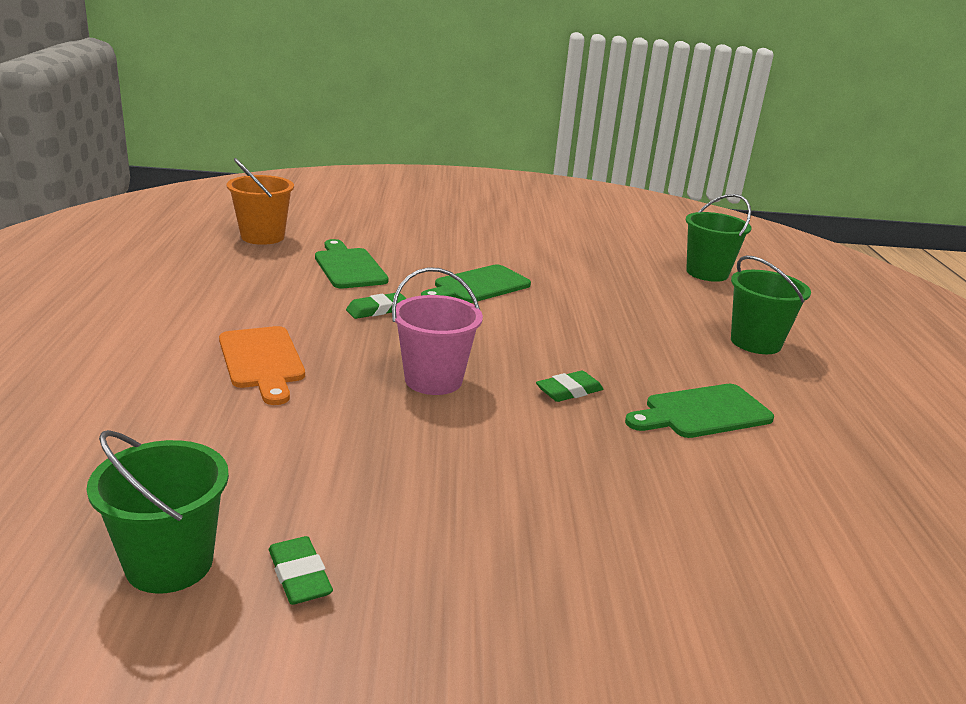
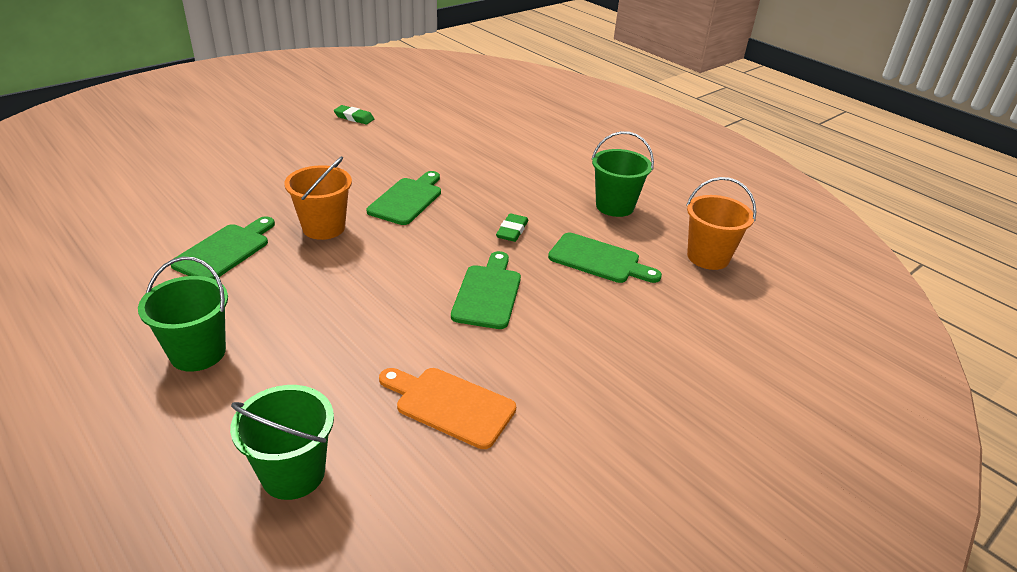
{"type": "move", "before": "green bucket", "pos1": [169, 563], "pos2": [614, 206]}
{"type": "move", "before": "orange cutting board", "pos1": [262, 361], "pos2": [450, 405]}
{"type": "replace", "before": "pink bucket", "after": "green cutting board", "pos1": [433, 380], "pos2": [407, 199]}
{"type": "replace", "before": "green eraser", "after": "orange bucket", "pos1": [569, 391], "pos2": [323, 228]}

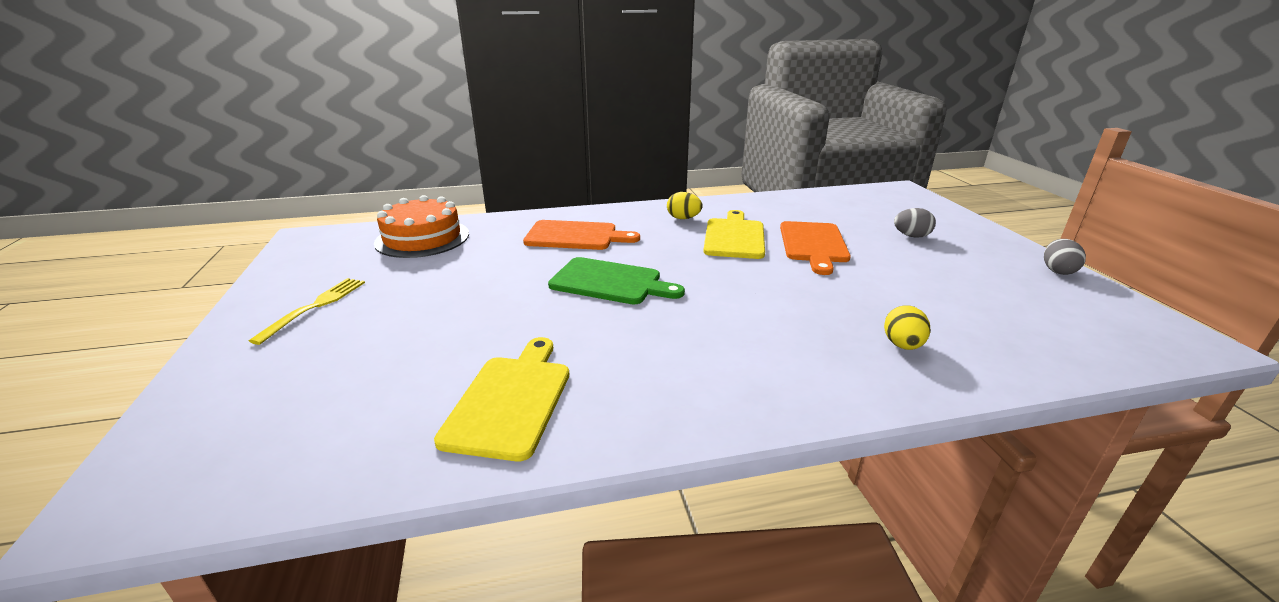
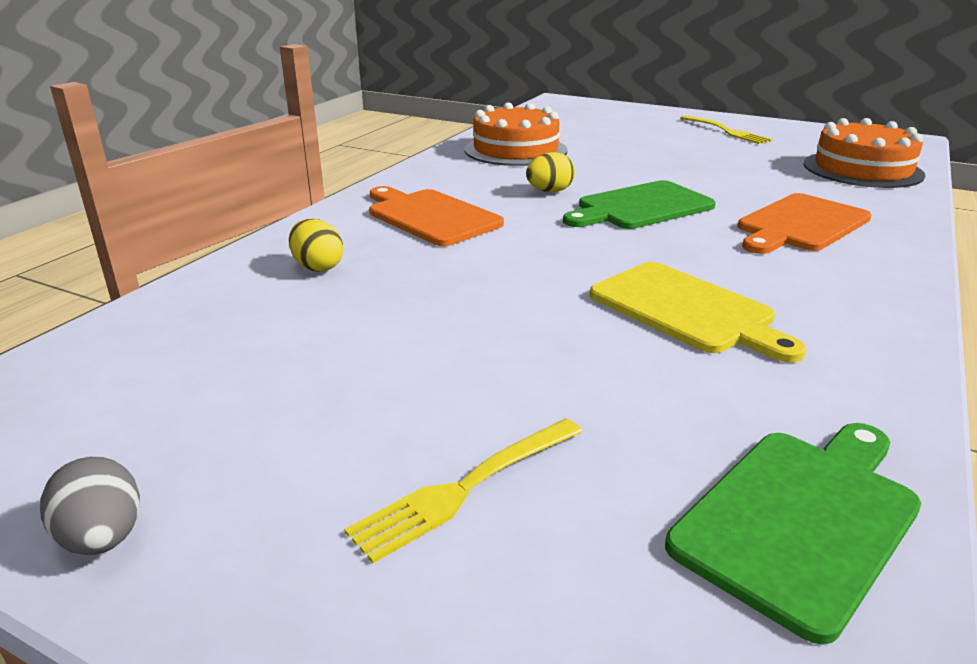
{"type": "insert", "after": "green cutting board", "pos2": [801, 518]}
{"type": "move", "before": "yellow egg", "pos1": [683, 218], "pos2": [549, 191]}
{"type": "move", "before": "orange cutting board", "pos1": [813, 244], "pos2": [430, 216]}
{"type": "replace", "before": "yellow cutting board", "after": "orange cake", "pos1": [511, 400], "pos2": [515, 150]}
{"type": "replace", "before": "grey egg", "after": "yellow fork", "pos1": [911, 236], "pos2": [466, 488]}

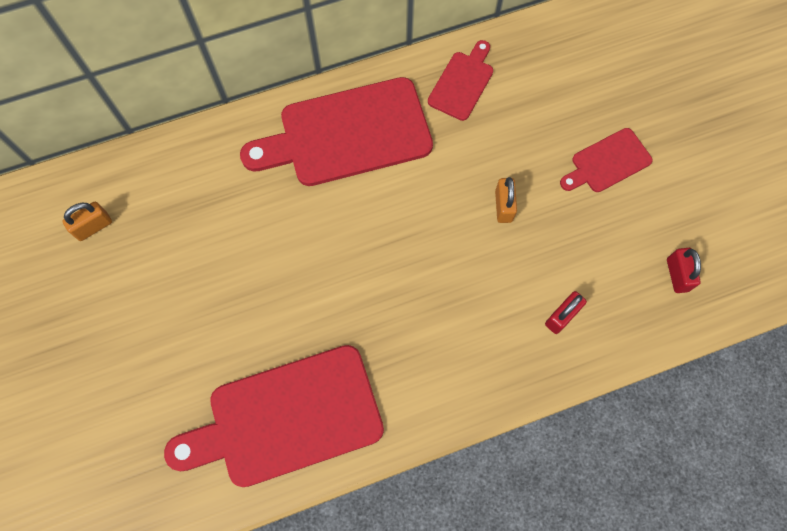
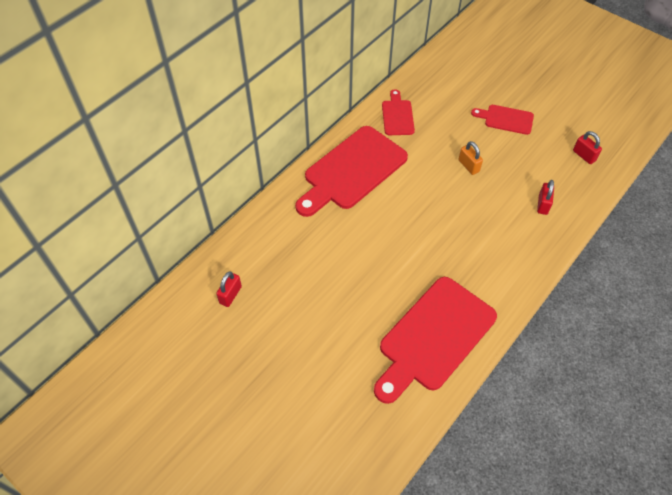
{"type": "recolor", "before": "orange padlock", "after": "red padlock", "pos1": [93, 227], "pos2": [230, 295]}
{"type": "rotate", "before": "red cutting board", "pos1": [607, 162], "pos2": [506, 119], "turn": 75}

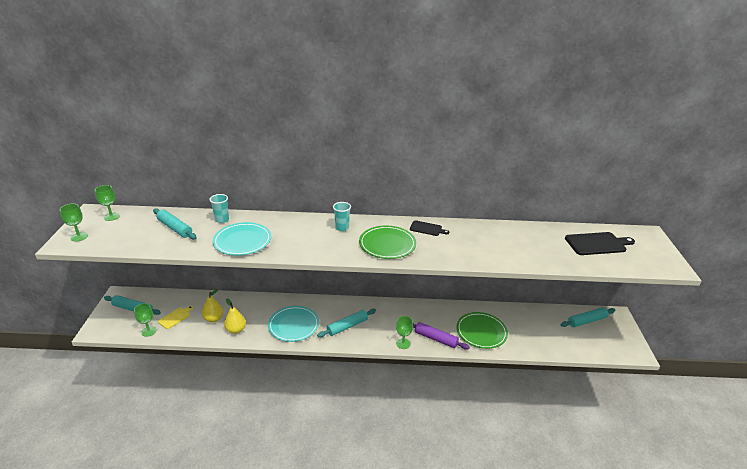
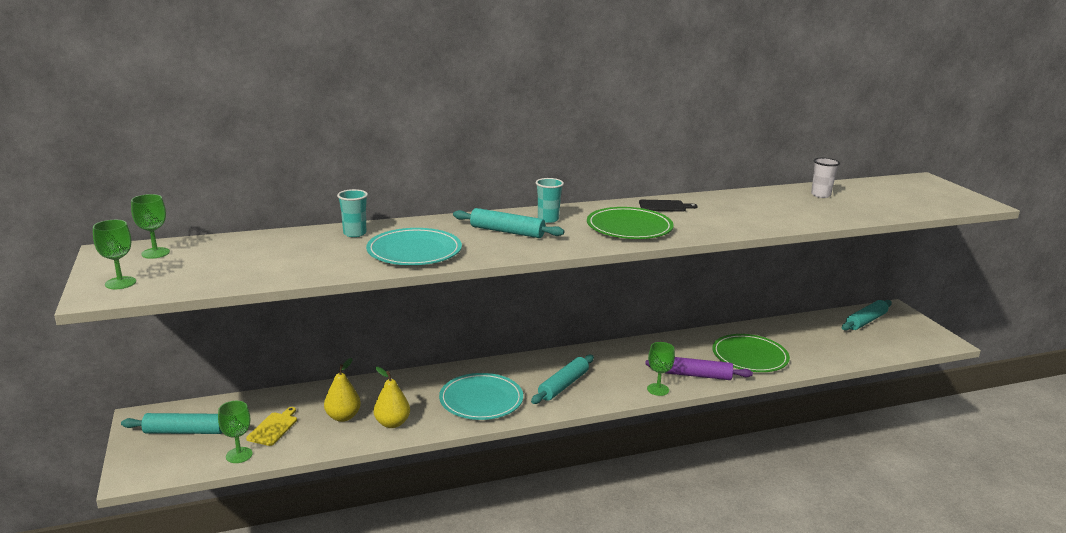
{"type": "delete", "before": "black cutting board", "pos1": [597, 244]}
{"type": "insert", "after": "white cup", "pos2": [820, 195]}
{"type": "move", "before": "turquoise rolling pin", "pos1": [175, 228], "pos2": [507, 232]}

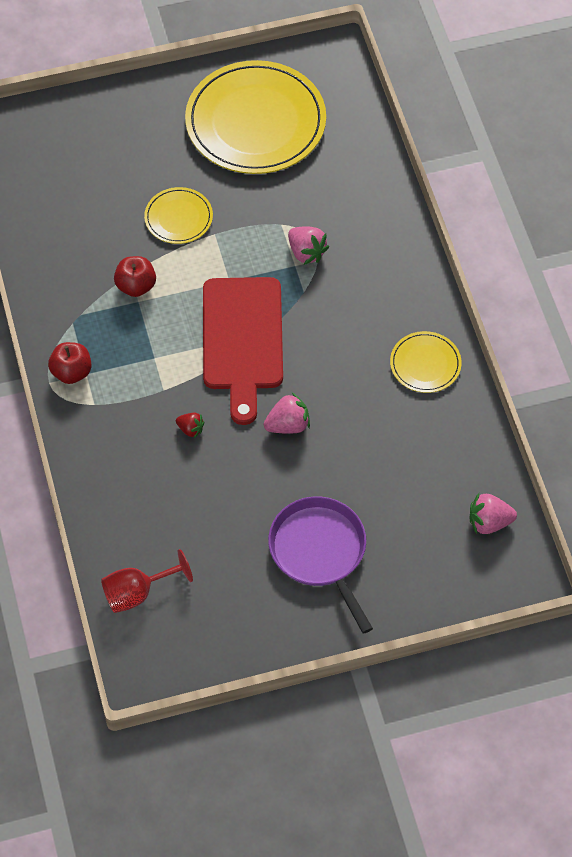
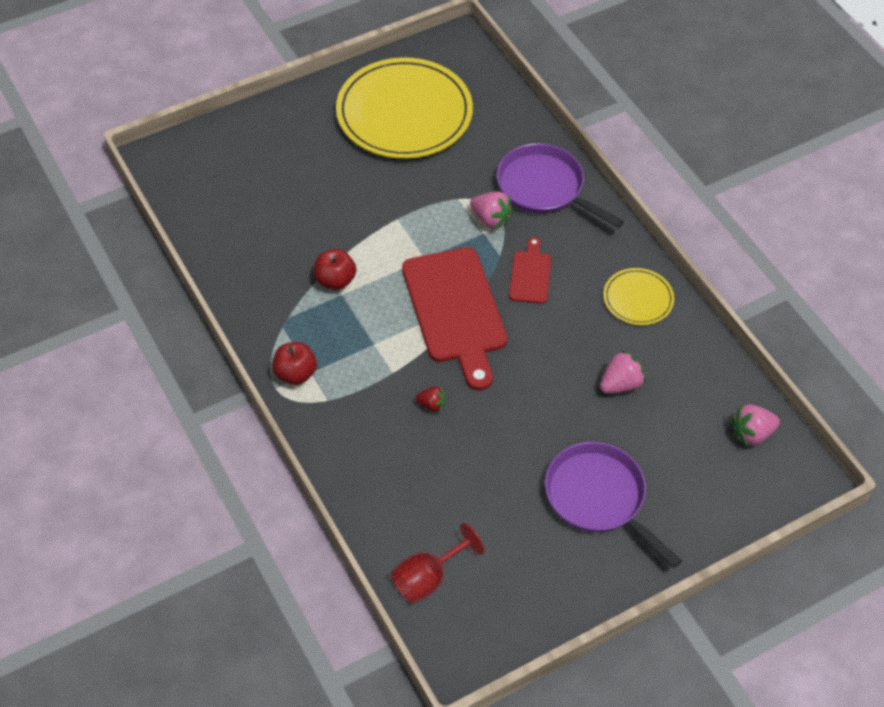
{"type": "delete", "before": "yellow plate", "pos1": [178, 217]}
{"type": "insert", "after": "purple pan", "pos2": [544, 188]}
{"type": "insert", "after": "red cutting board", "pos2": [530, 274]}
{"type": "move", "before": "pink strawberry", "pos1": [288, 425], "pos2": [620, 384]}

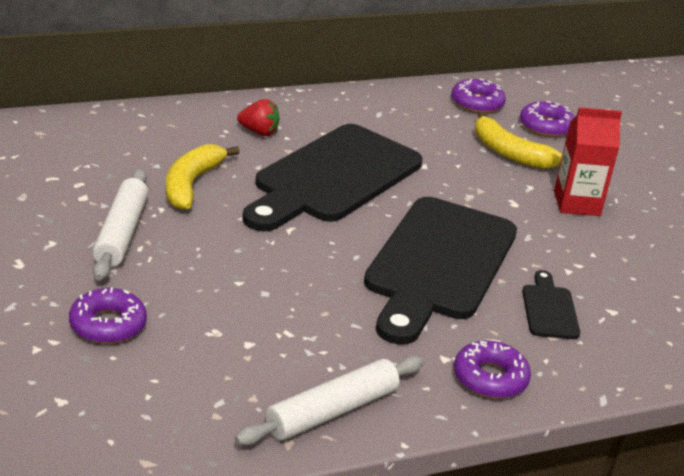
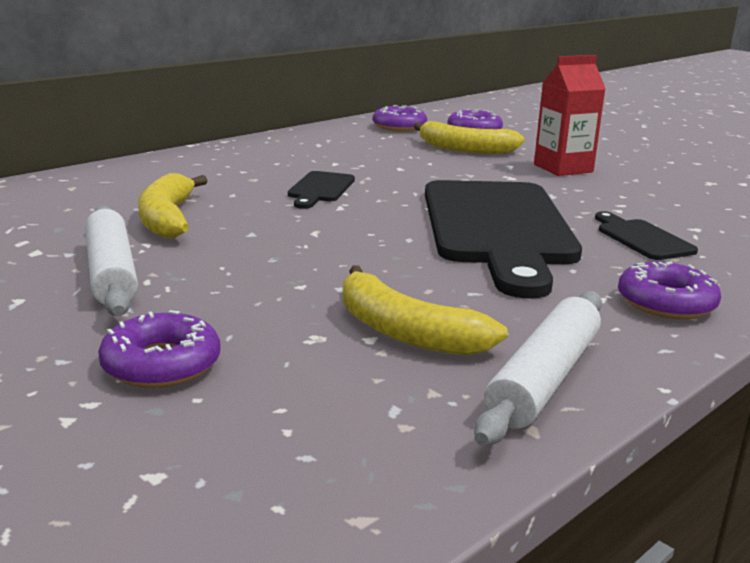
{"type": "delete", "before": "red strawberry", "pos1": [259, 132]}
{"type": "insert", "after": "yellow banana", "pos2": [405, 332]}
{"type": "resize", "before": "black cutting board", "pos1": [333, 178], "pos2": [320, 189], "scale": 0.42}

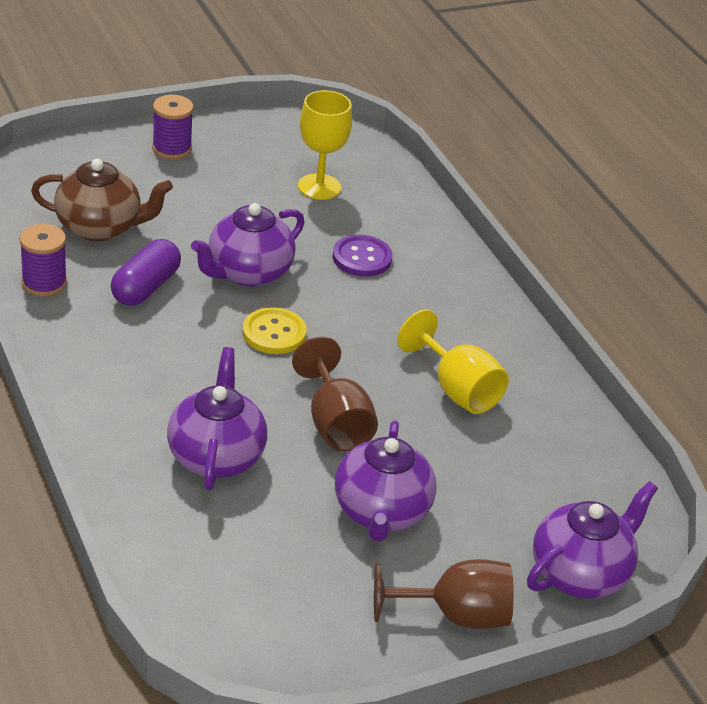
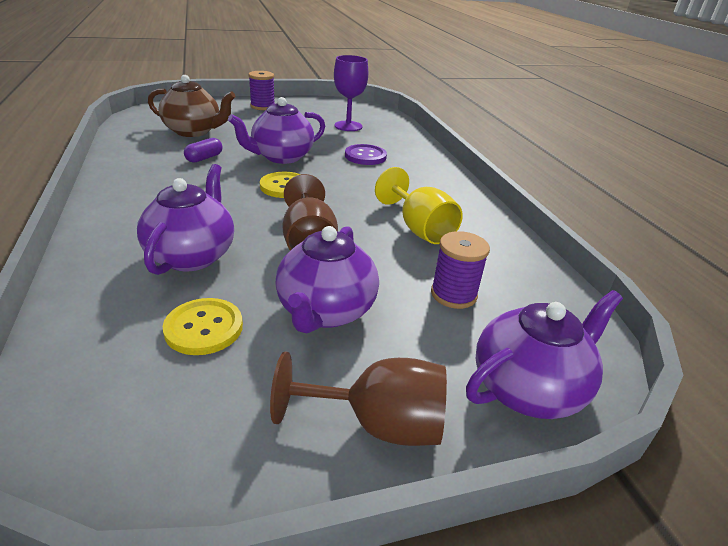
{"type": "insert", "after": "yellow button", "pos2": [204, 328]}
{"type": "move", "before": "purple spool", "pos1": [44, 283], "pos2": [453, 294]}
{"type": "recolor", "before": "yellow goblet", "after": "purple goblet", "pos1": [319, 187], "pos2": [348, 126]}
{"type": "resize", "before": "purple capsule", "pos1": [145, 287], "pos2": [204, 158], "scale": 0.63}

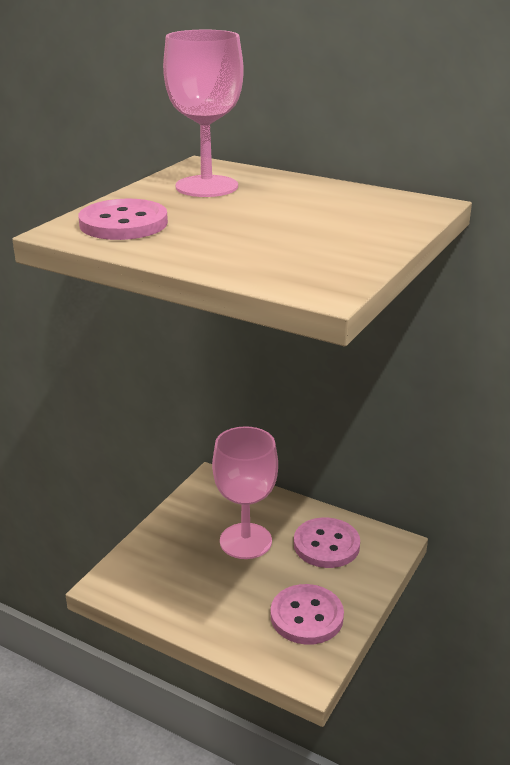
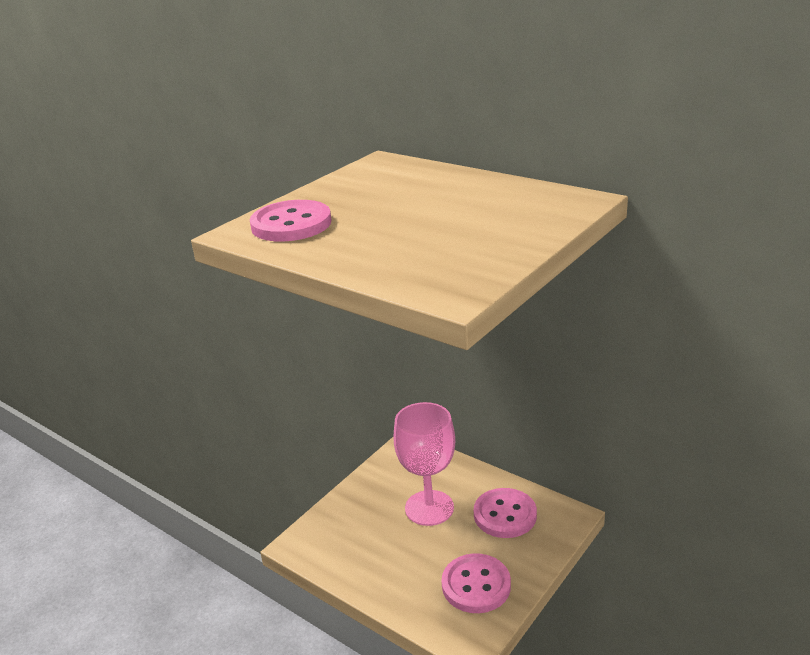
{"type": "delete", "before": "pink goblet", "pos1": [206, 186]}

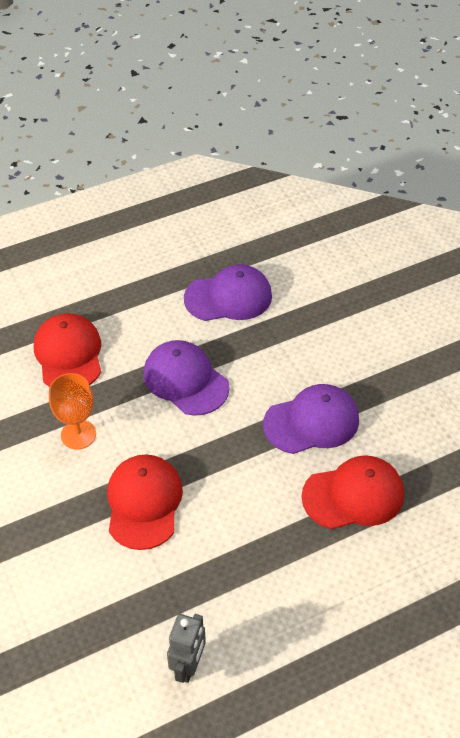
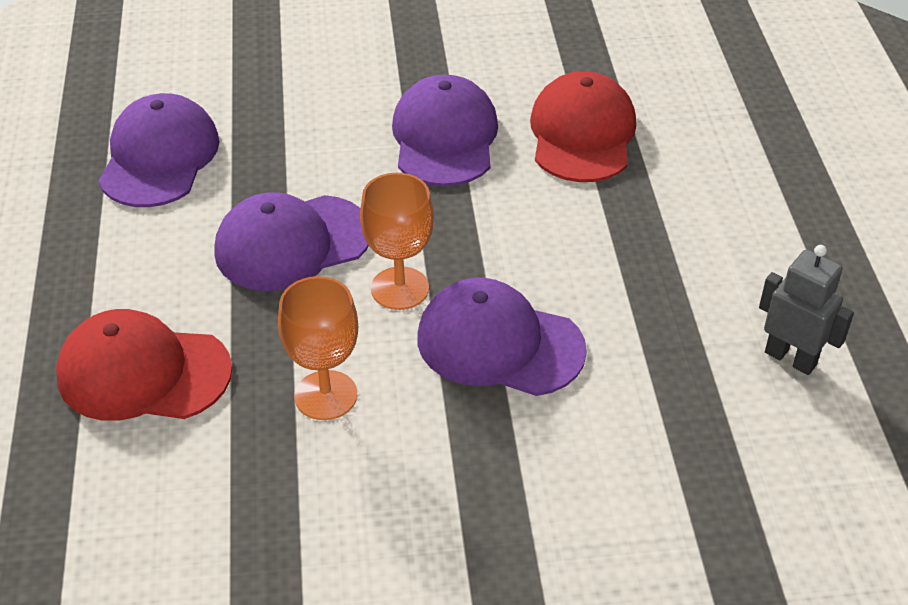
{"type": "insert", "after": "orange goblet", "pos2": [399, 288]}
{"type": "recolor", "before": "red cap", "after": "purple cap", "pos1": [144, 503], "pos2": [499, 344]}

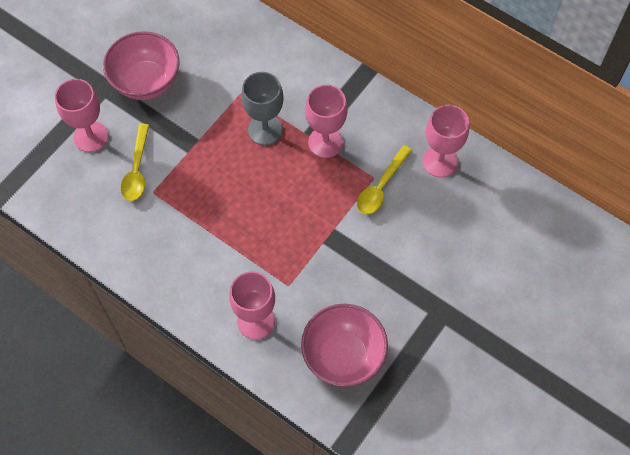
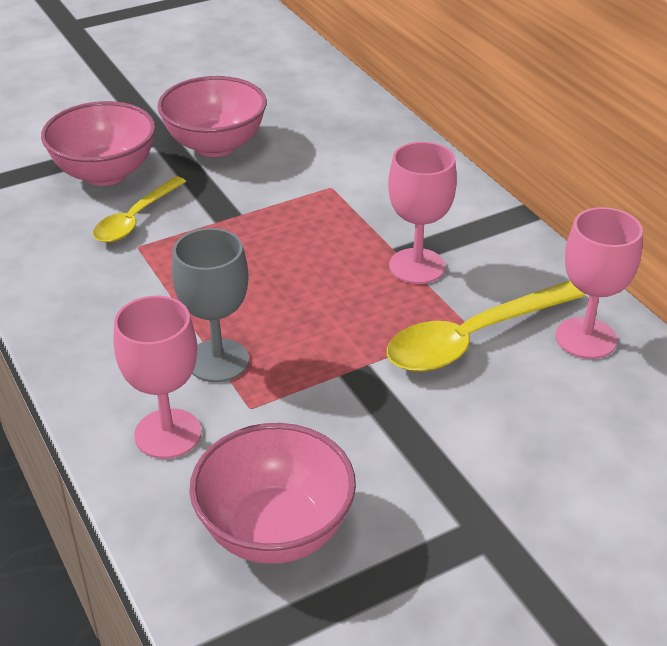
{"type": "move", "before": "grey goblet", "pos1": [265, 130], "pos2": [218, 360]}
{"type": "replace", "before": "pink goblet", "after": "pink bowl", "pos1": [91, 136], "pos2": [105, 173]}
{"type": "resize", "before": "yellow spoon", "pos1": [381, 186], "pos2": [473, 338], "scale": 1.54}

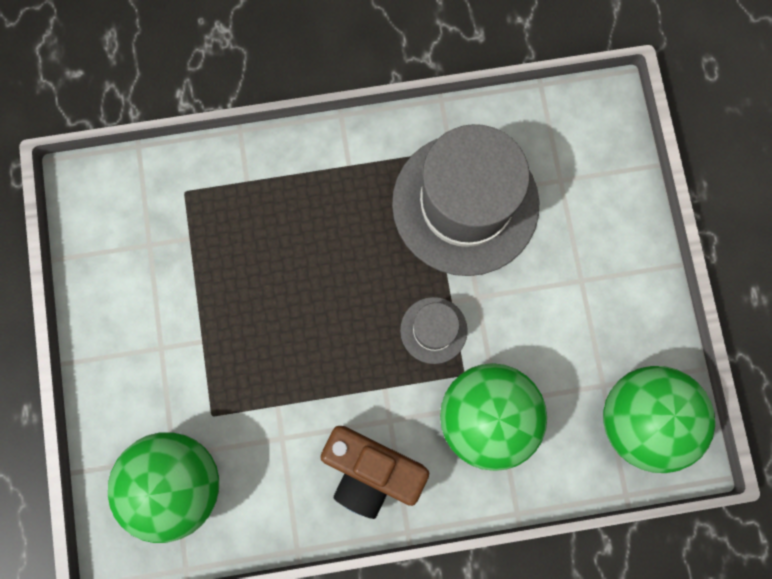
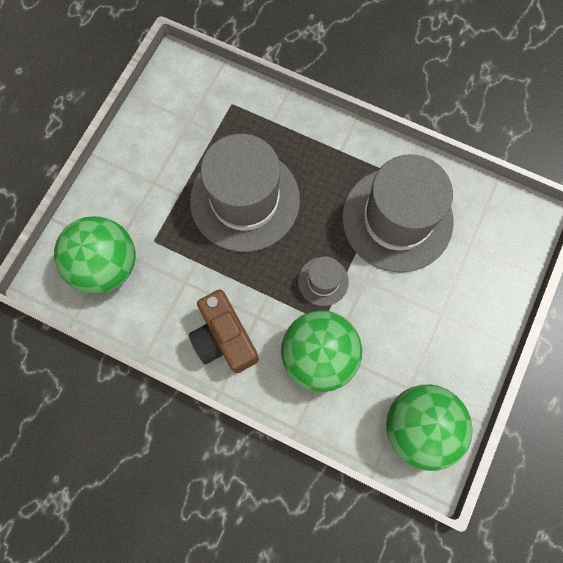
{"type": "insert", "after": "grey hat", "pos2": [245, 200]}

